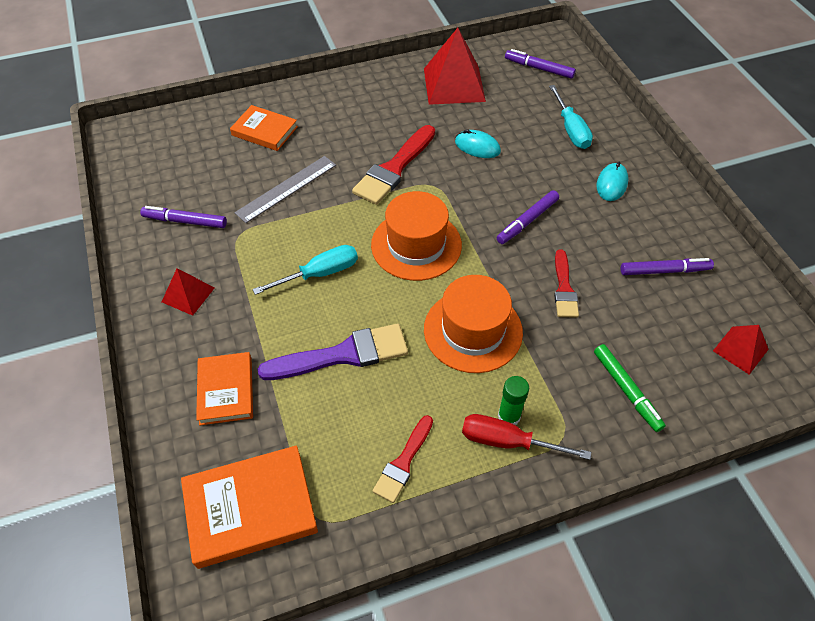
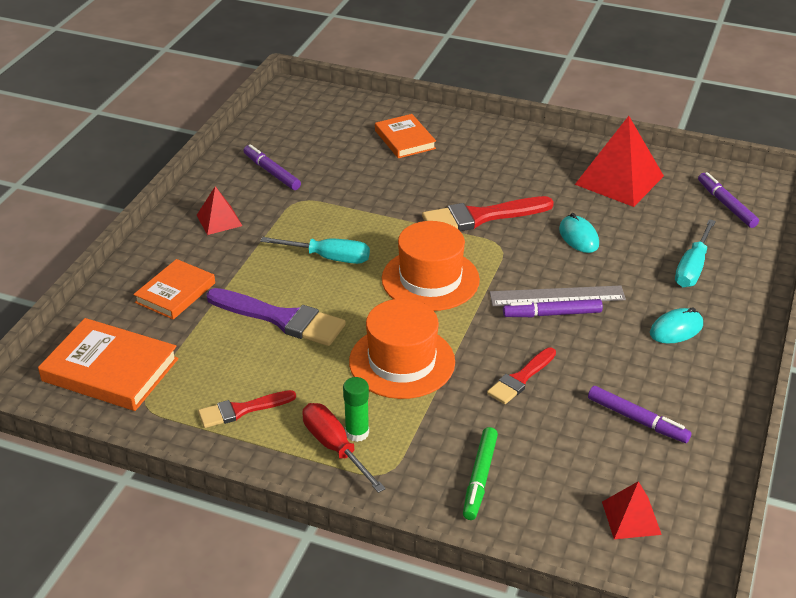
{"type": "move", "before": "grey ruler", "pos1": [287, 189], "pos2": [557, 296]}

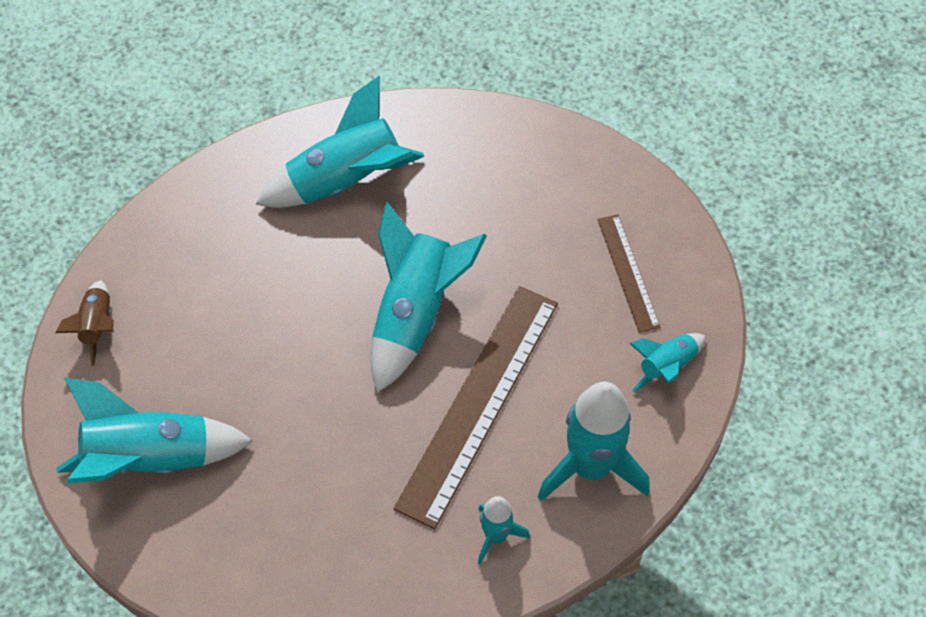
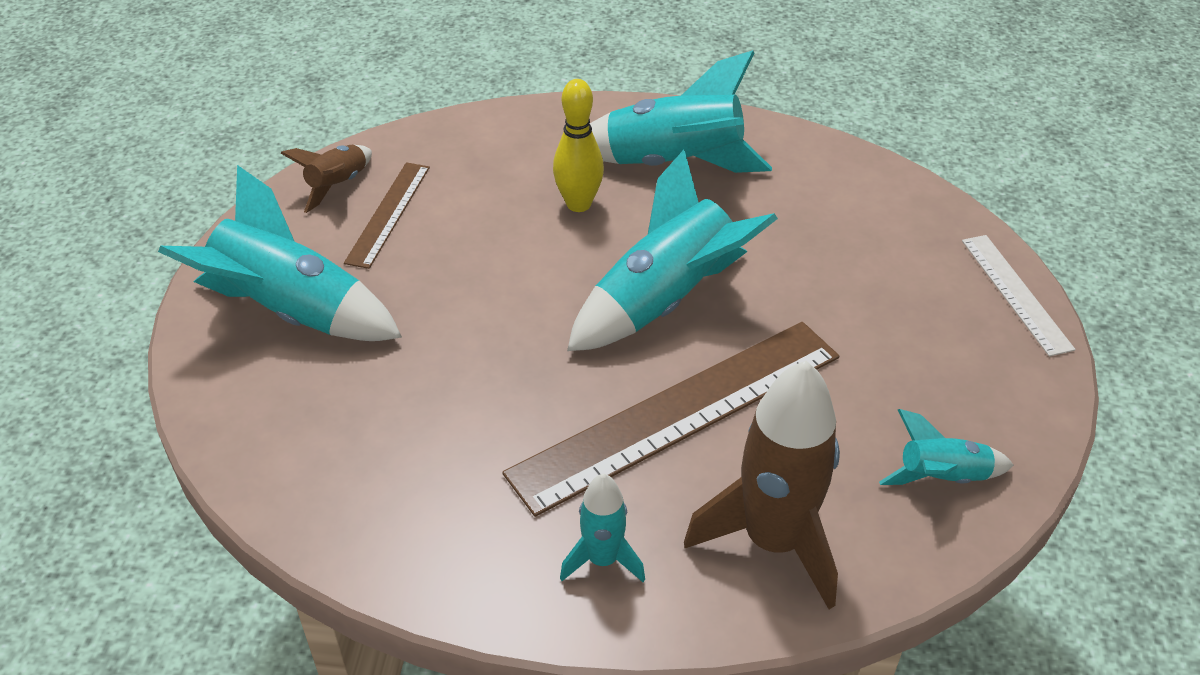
{"type": "insert", "after": "yellow bowling pin", "pos2": [578, 204]}
{"type": "insert", "after": "white ruler", "pos2": [1015, 293]}
{"type": "move", "before": "brown ruler", "pos1": [628, 272], "pos2": [389, 214]}
{"type": "recolor", "before": "turquoise rocket", "after": "brown rocket", "pos1": [591, 467], "pos2": [773, 541]}

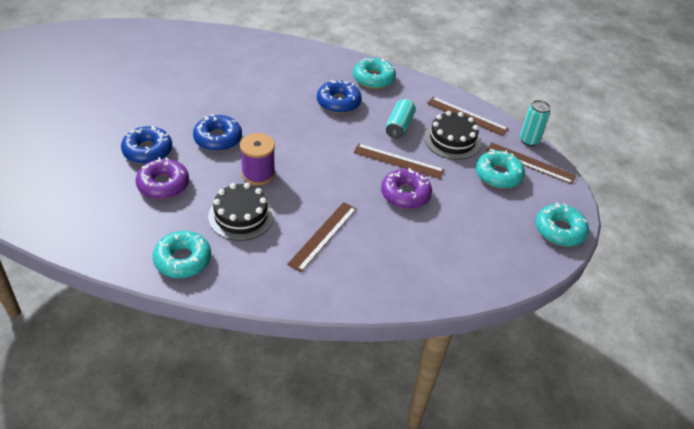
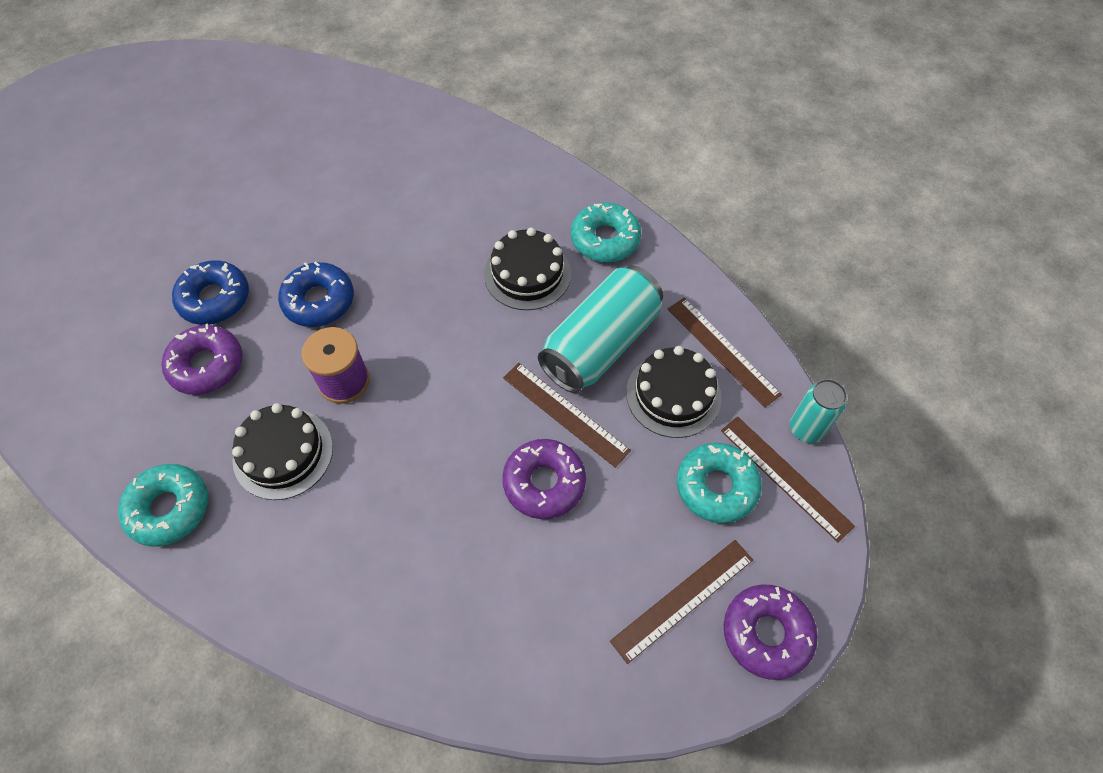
{"type": "move", "before": "brown ruler", "pos1": [323, 235], "pos2": [682, 599]}
{"type": "replace", "before": "blue donut", "after": "black cake", "pos1": [338, 102], "pos2": [527, 274]}
{"type": "recolor", "before": "turquoise donut", "after": "purple donut", "pos1": [559, 230], "pos2": [766, 633]}
{"type": "resize", "before": "turquoise can", "pos1": [399, 126], "pos2": [600, 344], "scale": 1.81}

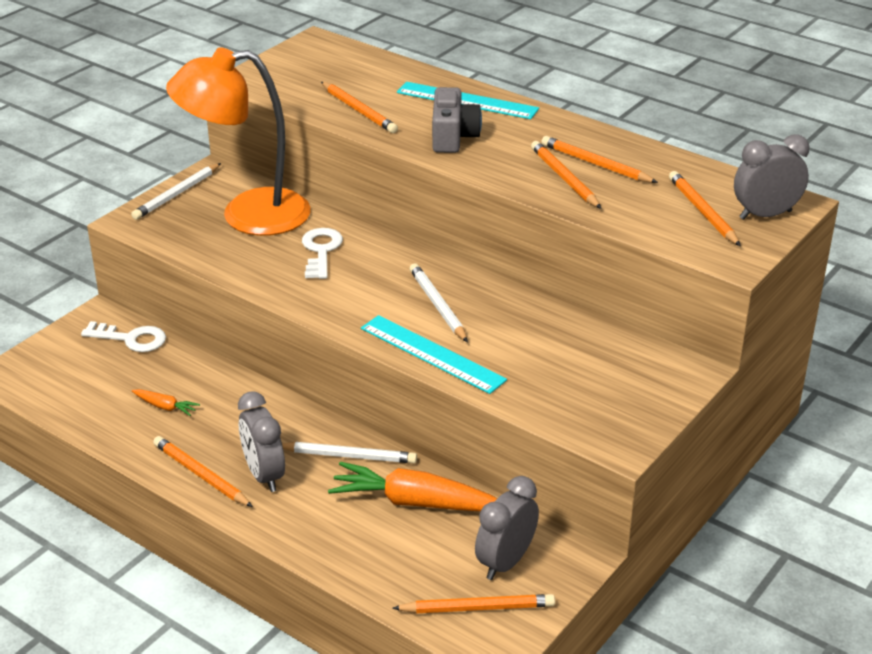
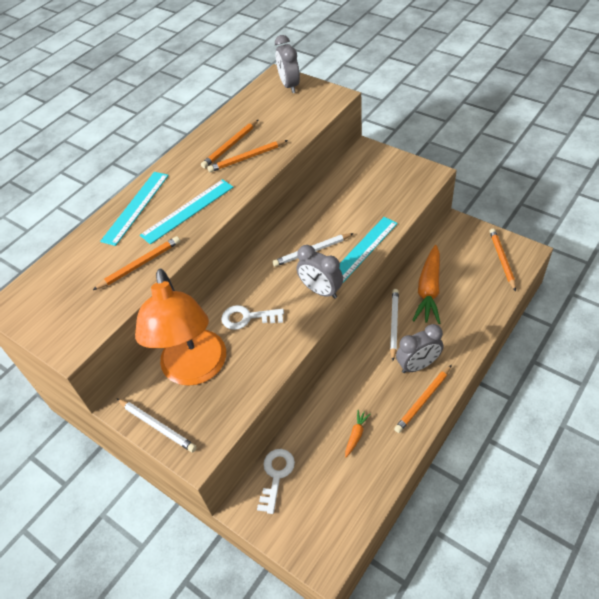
{"type": "delete", "before": "orange pencil", "pos1": [703, 211]}
{"type": "move", "before": "grey clock", "pos1": [505, 562], "pos2": [321, 291]}
{"type": "replace", "before": "grey camera", "after": "turquoise ruler", "pos1": [453, 137], "pos2": [187, 211]}

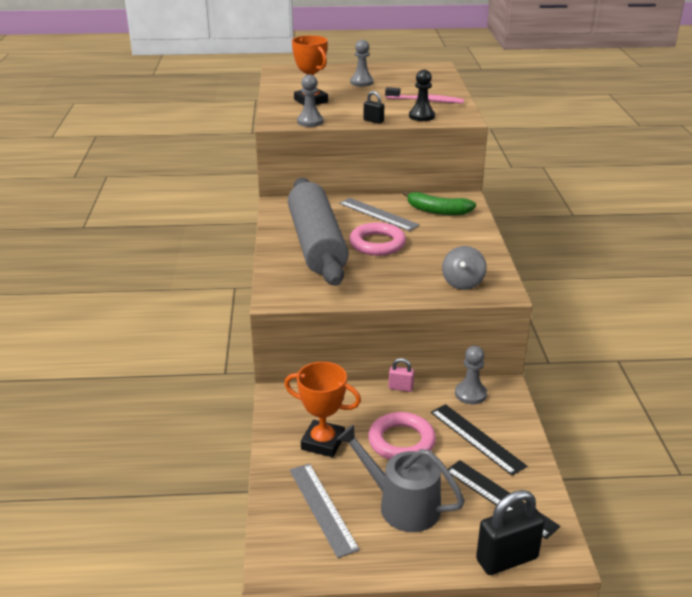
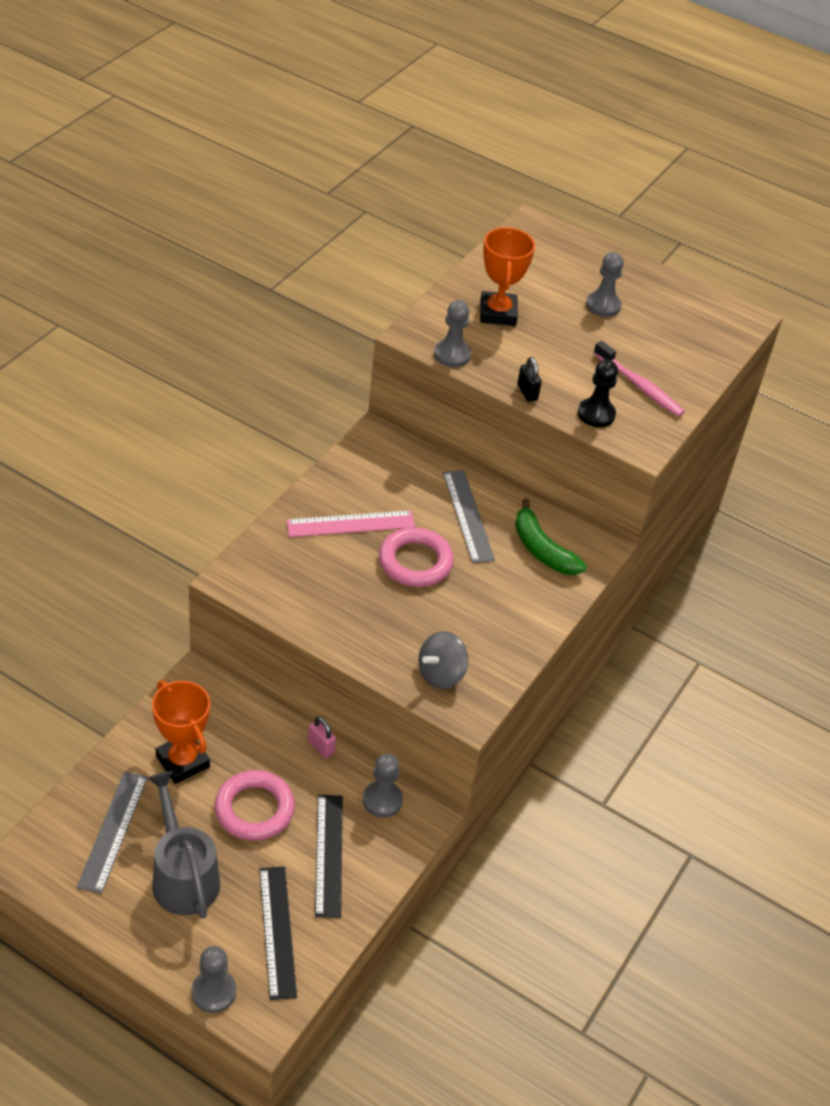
{"type": "replace", "before": "grey rolling pin", "after": "pink ruler", "pos1": [316, 244], "pos2": [351, 524]}
{"type": "replace", "before": "black padlock", "after": "grey pawn", "pos1": [507, 559], "pos2": [213, 992]}

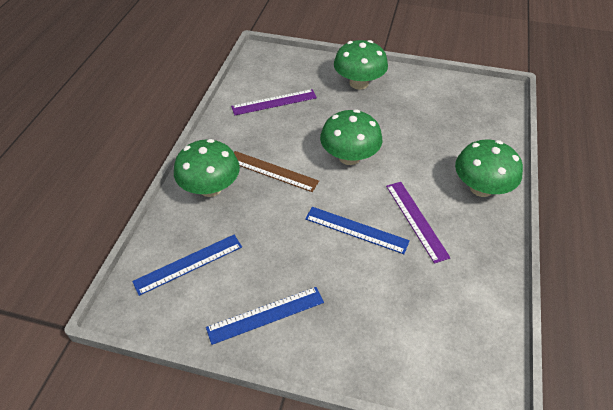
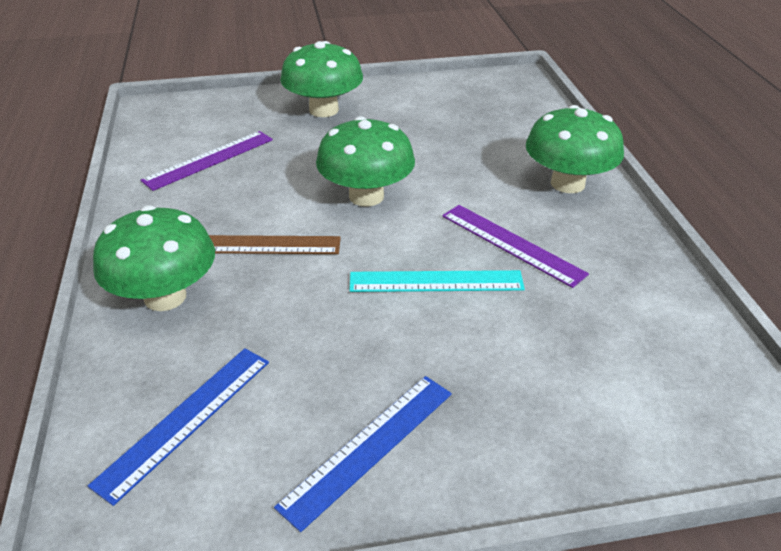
{"type": "recolor", "before": "blue ruler", "after": "turquoise ruler", "pos1": [356, 230], "pos2": [436, 281]}

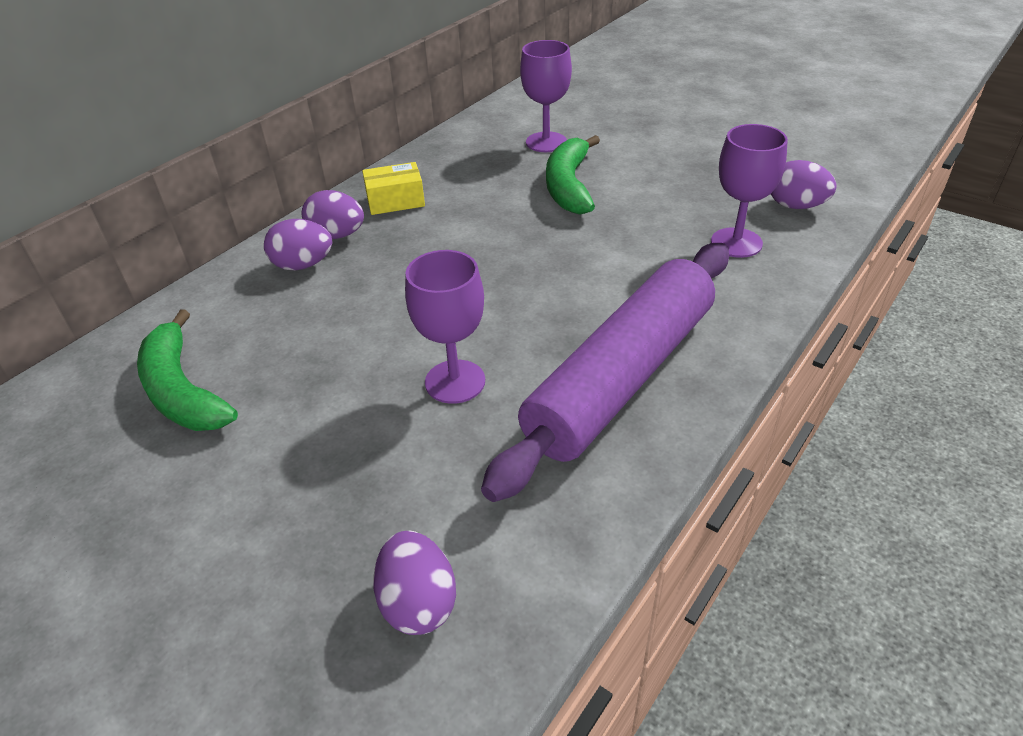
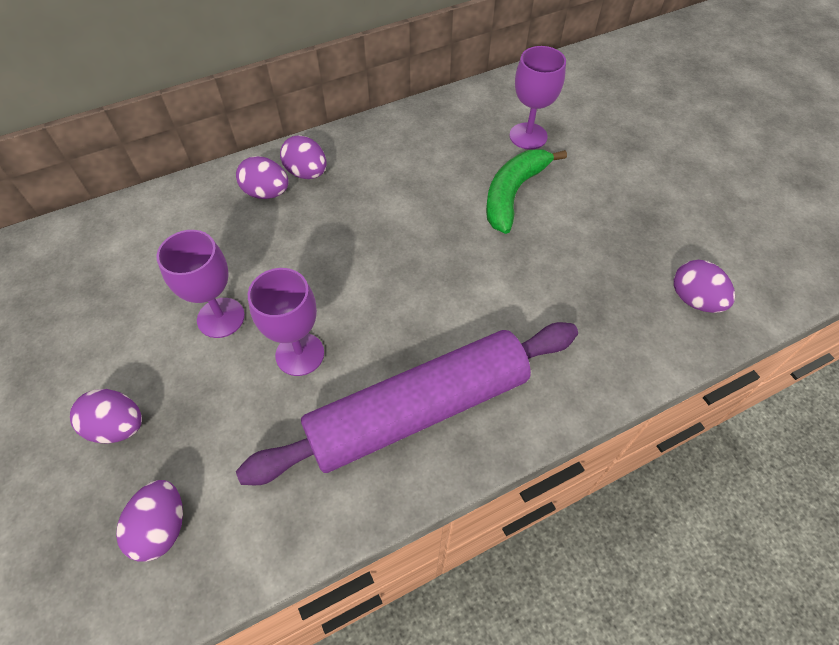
{"type": "delete", "before": "green banana", "pos1": [182, 390]}
{"type": "delete", "before": "yellow box", "pos1": [395, 201]}
{"type": "insert", "after": "purple egg", "pos2": [118, 426]}
{"type": "move", "before": "purple goblet", "pos1": [736, 243], "pos2": [221, 318]}

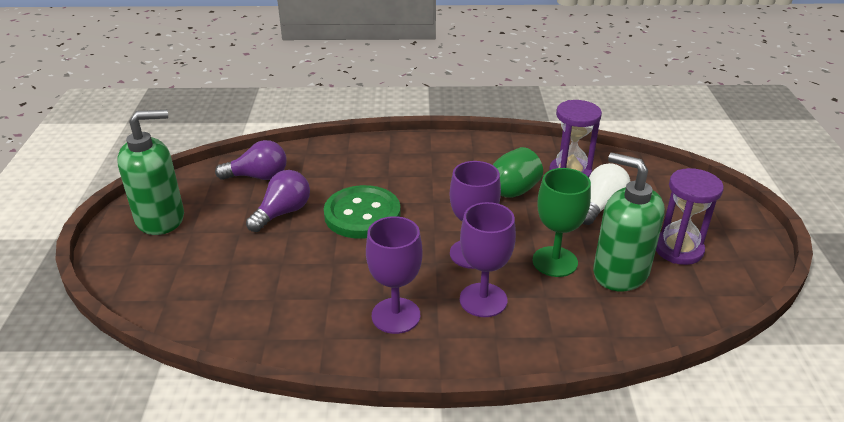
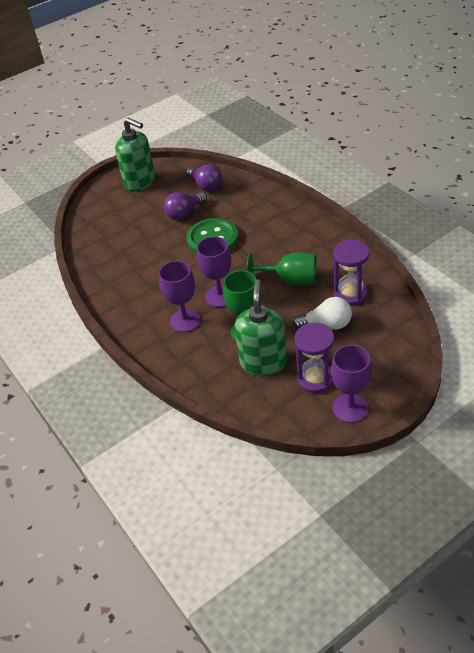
{"type": "move", "before": "purple goblet", "pos1": [396, 315], "pos2": [350, 408]}
{"type": "rotate", "before": "purple light bulb", "pos1": [283, 213], "pos2": [185, 213], "turn": 135}

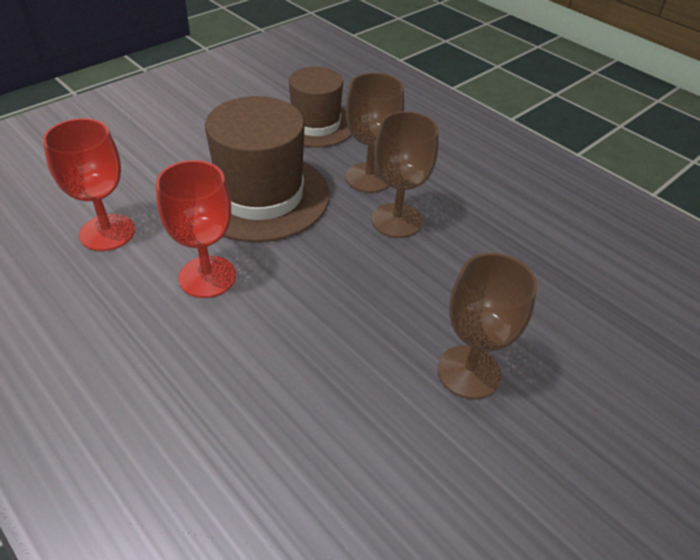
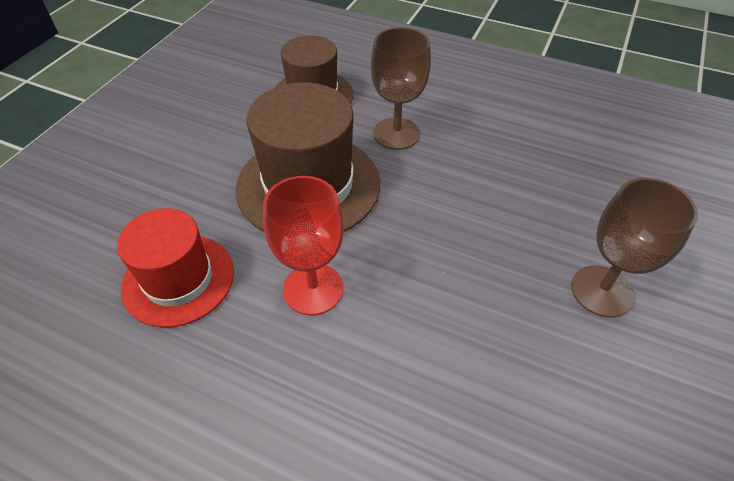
{"type": "delete", "before": "brown goblet", "pos1": [396, 220]}
{"type": "replace", "before": "red goblet", "after": "red hat", "pos1": [107, 232], "pos2": [178, 279]}

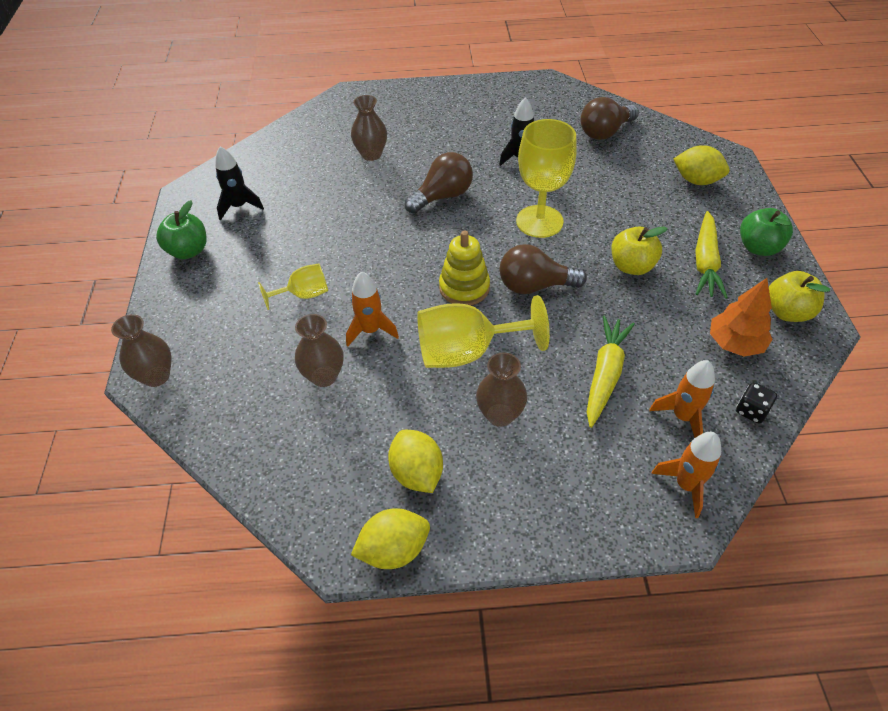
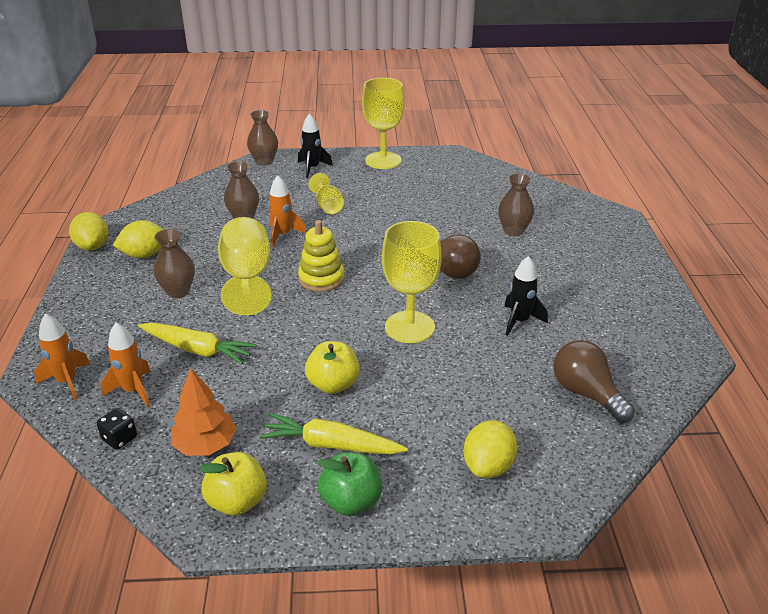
{"type": "delete", "before": "brown light bulb", "pos1": [534, 286]}
{"type": "move", "before": "black rocket", "pos1": [239, 206], "pos2": [312, 168]}
{"type": "replace", "before": "green apple", "after": "yellow goblet", "pos1": [188, 251], "pos2": [383, 160]}

